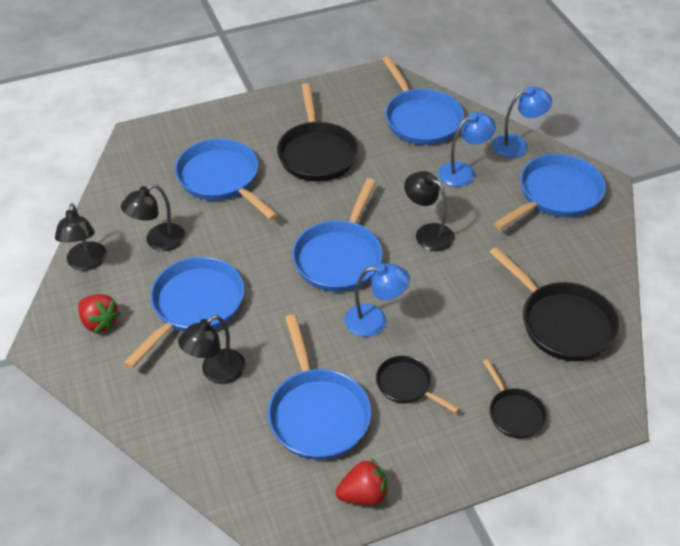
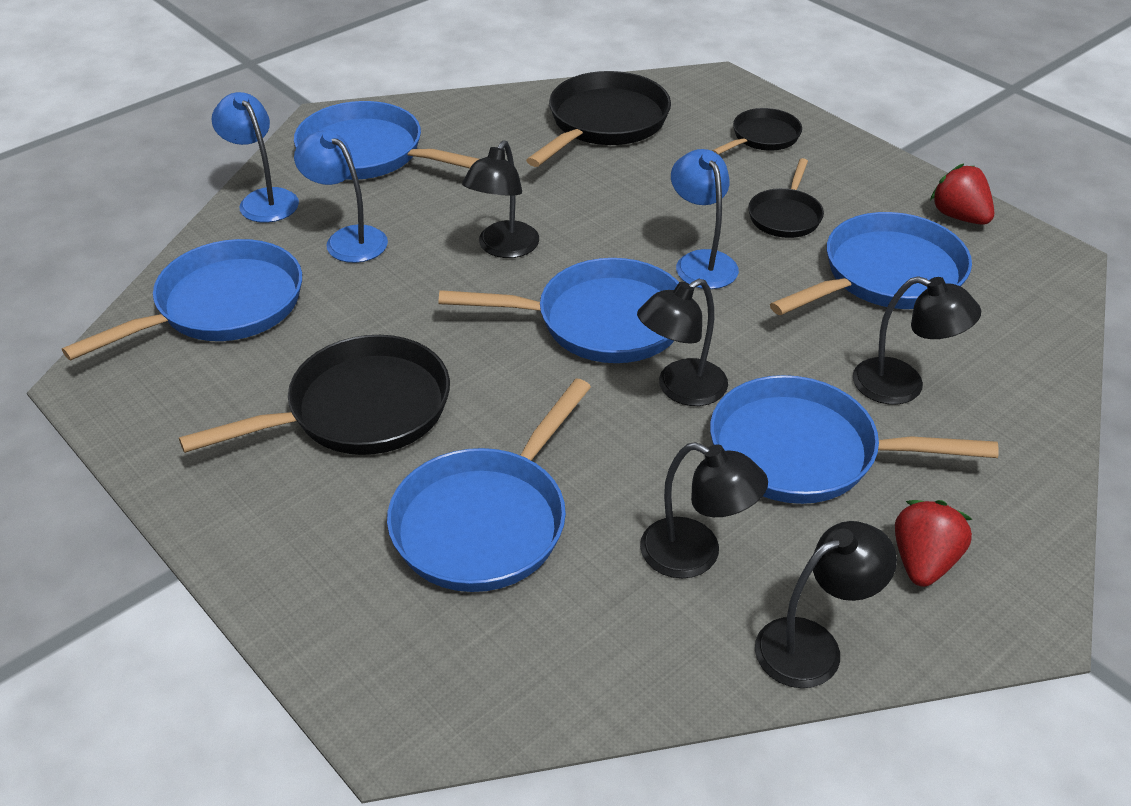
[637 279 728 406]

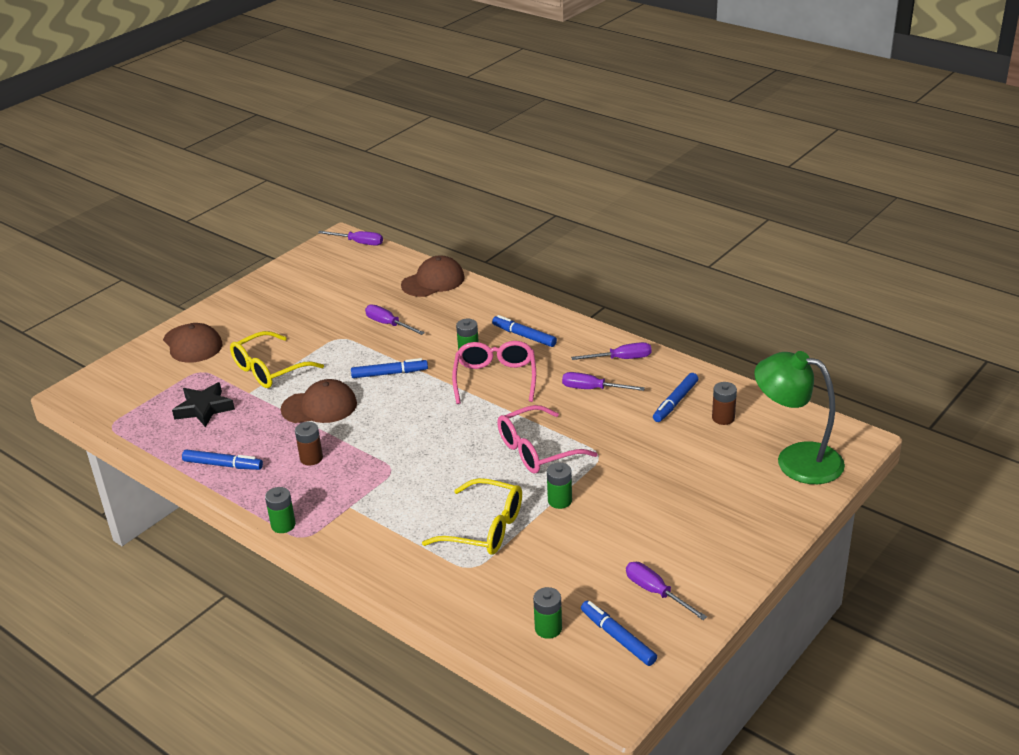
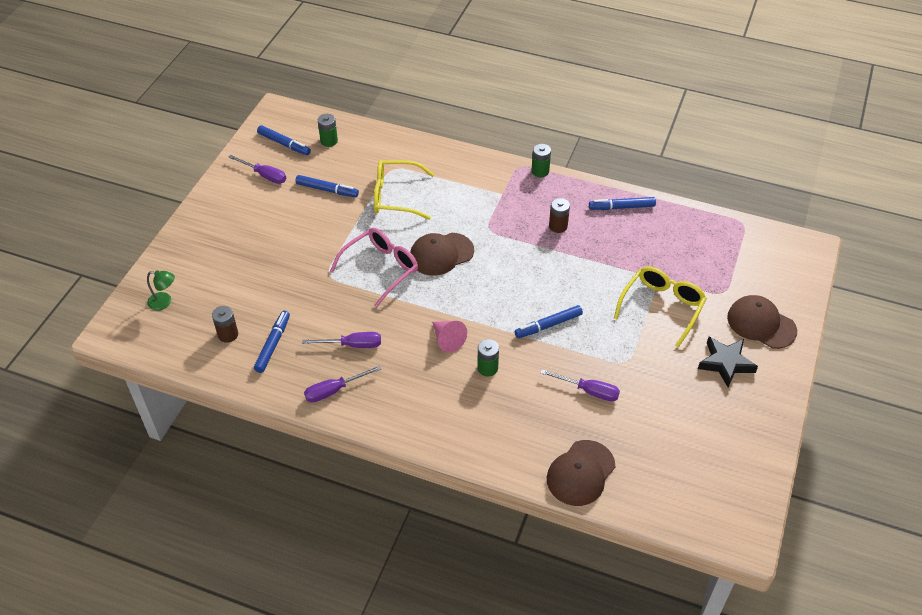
[318 231 383 246] (first image)
[547 463 572 509] (first image)
[698 337 758 387]
[410 233 474 276]
[295 175 359 197]
[432 321 467 353]
[147 270 175 310]

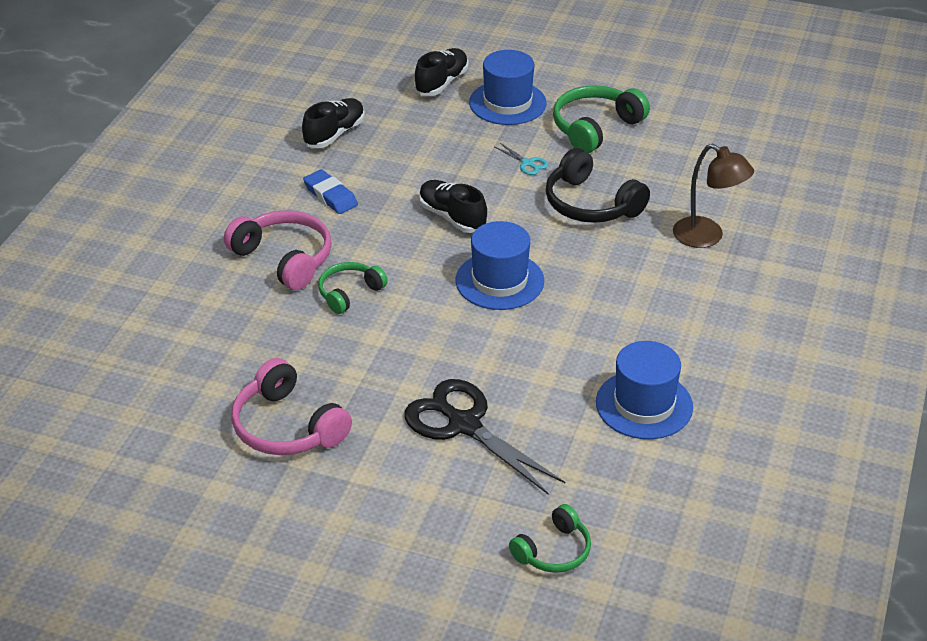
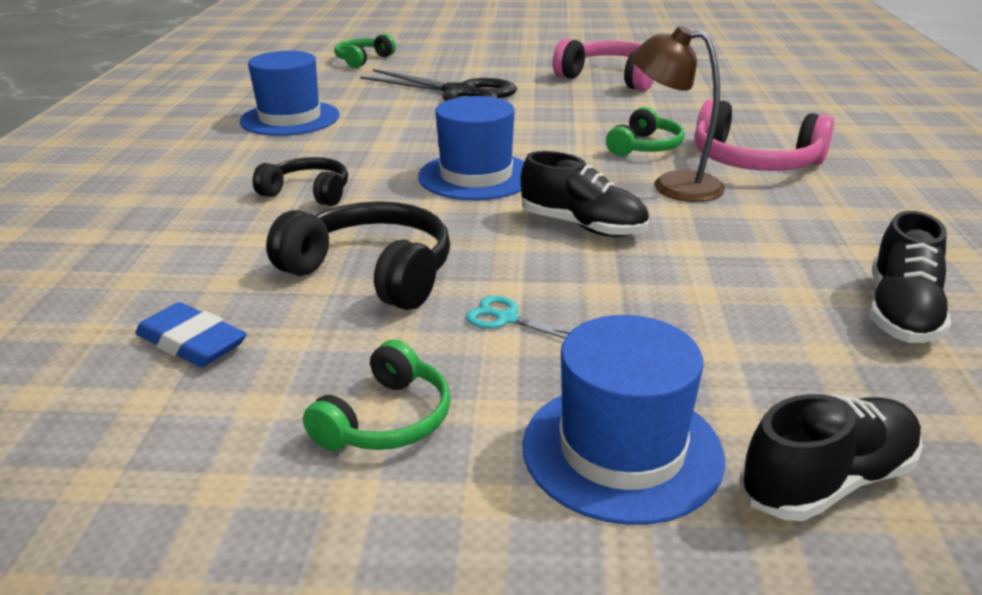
[253 157 348 206]
[135 302 247 367]
[632 26 725 202]
[739 394 923 521]
[303 340 451 451]

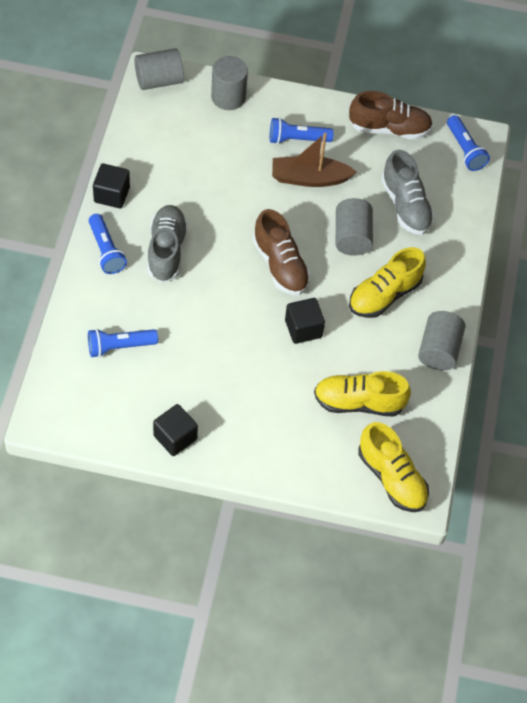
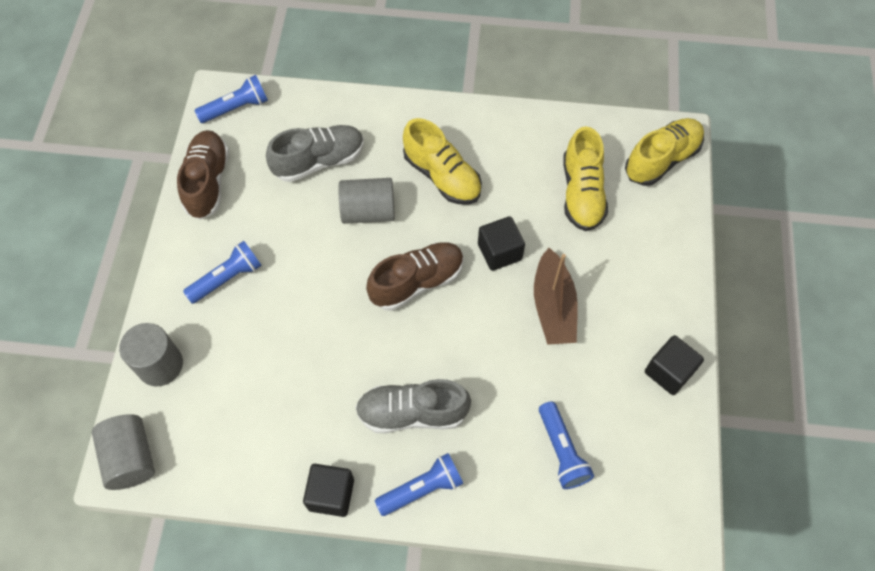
[418 311 466 370] (first image)
[534 248 578 345]
[183 241 262 304]

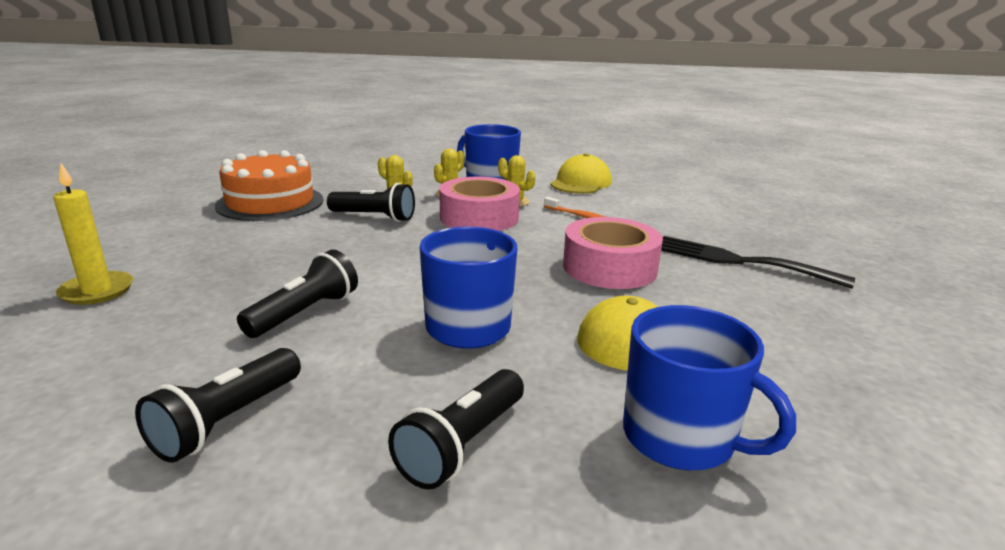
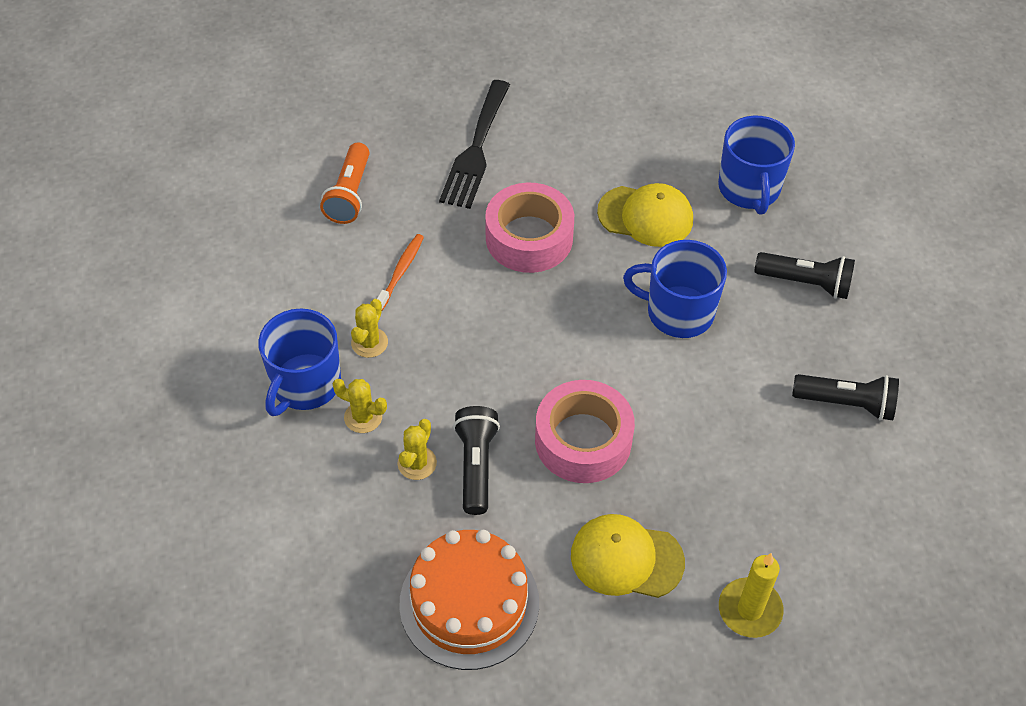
[237 249 358 338] (first image)
[320 142 370 224]
[535 380 635 483]
[571 514 685 598]
[718 116 795 215]

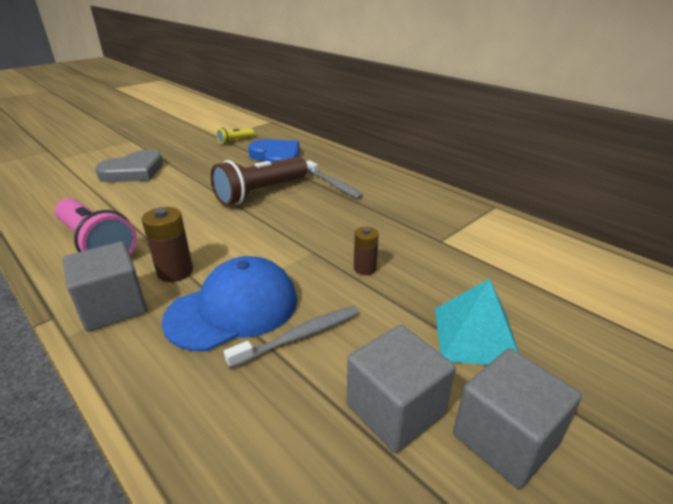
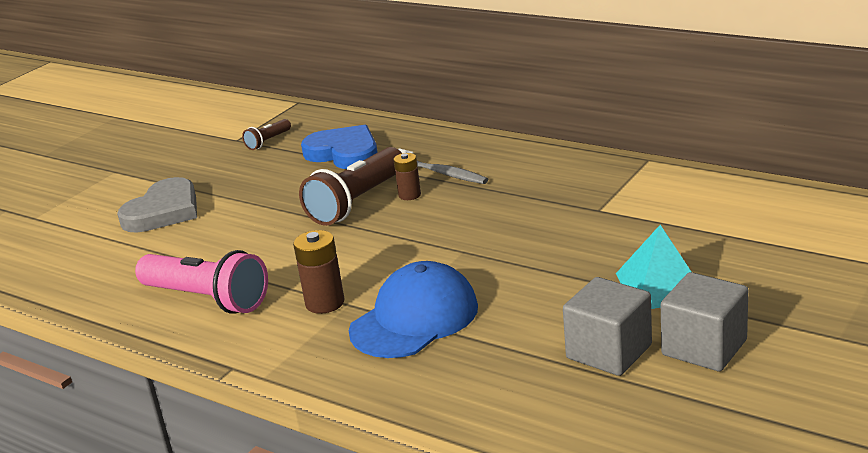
[63 242 147 332] (first image)
[224 306 359 369] (first image)
[394 153 421 200]
[242 119 291 150]

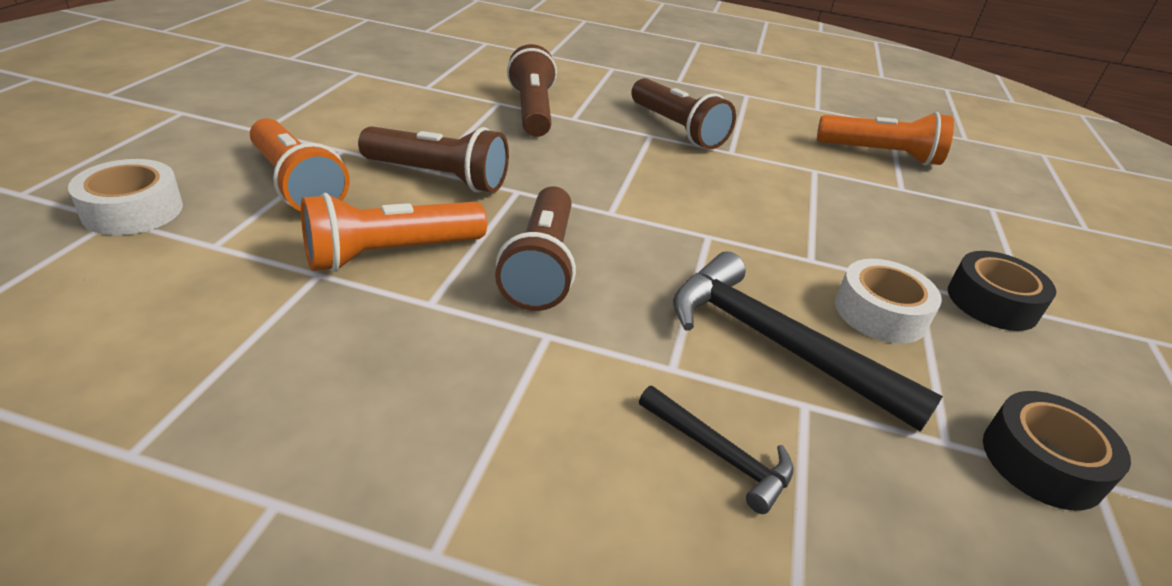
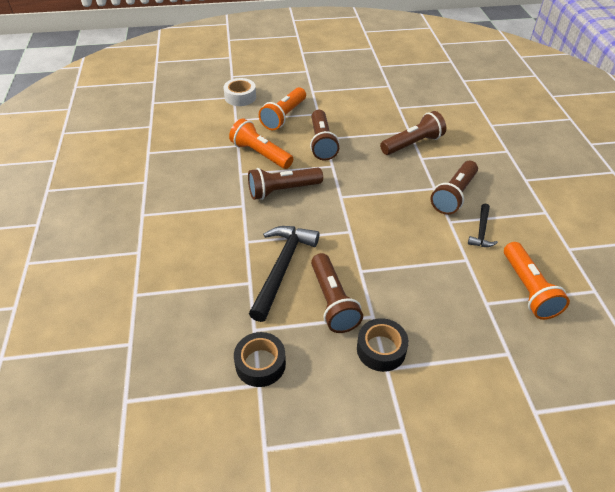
[468 204 498 247]
[311 253 363 333]

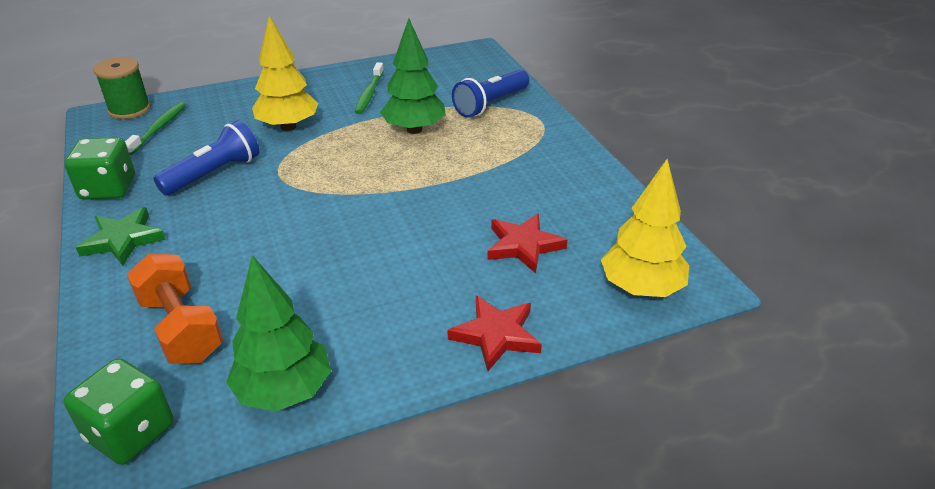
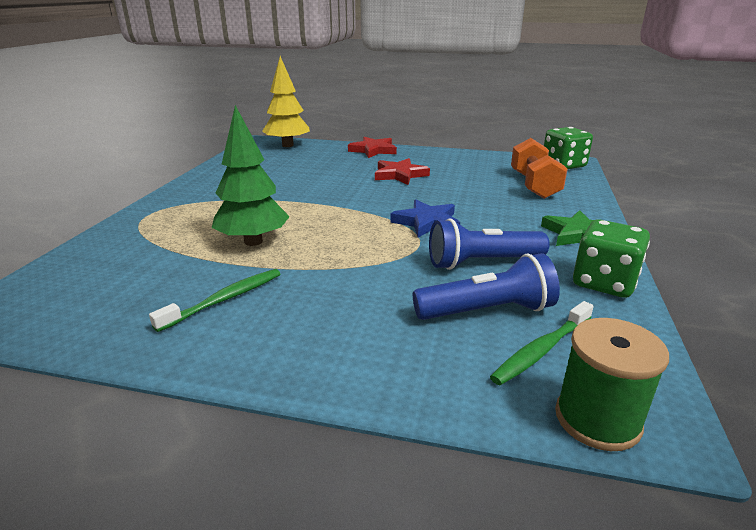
[226 255 331 411] (first image)
[252 16 318 131] (first image)
[390 199 460 238]
[413 253 560 320]
[375 158 430 185]

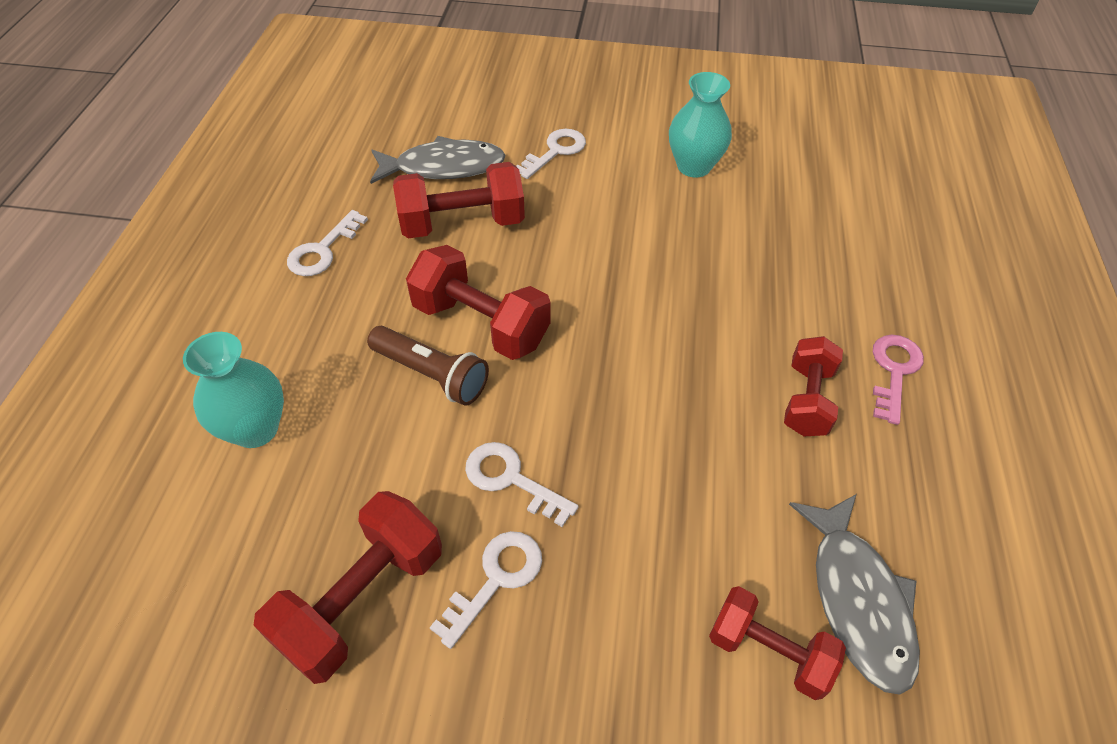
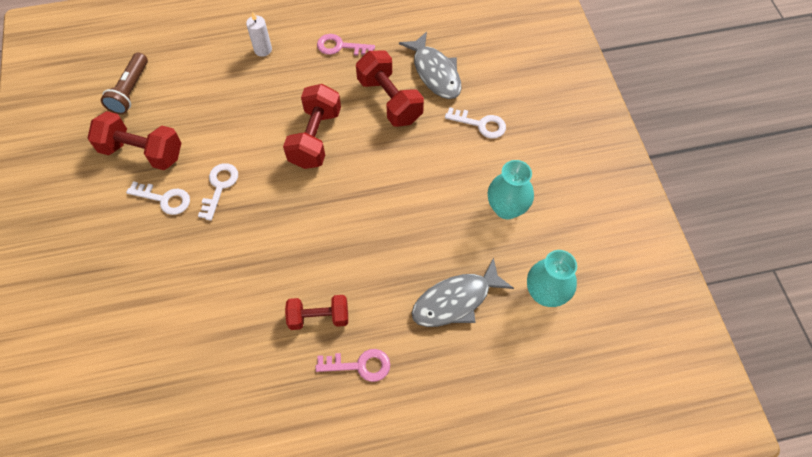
[709 586 846 700] (first image)
[246 11 272 57]
[527 250 577 307]
[101 53 148 115]
[412 257 514 327]
[317 34 375 56]

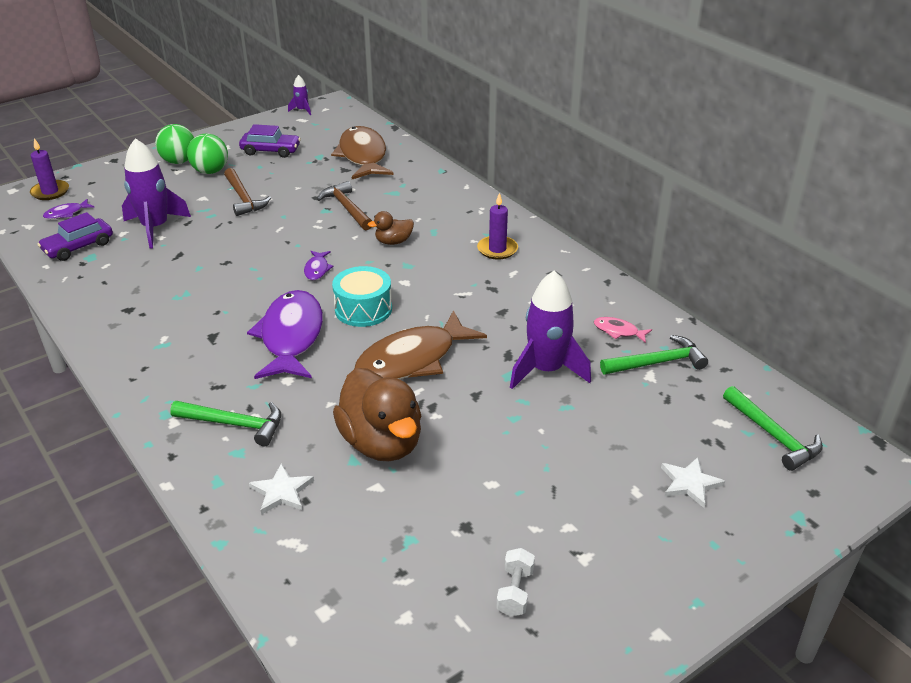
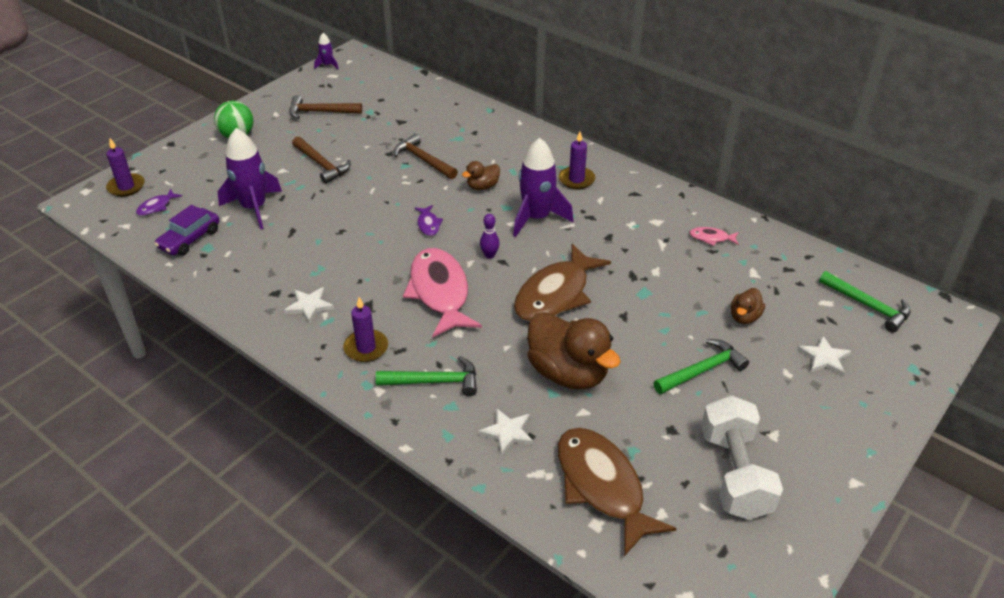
[187 133 228 174] (first image)
[284 287 334 324]
[343 297 388 362]
[731 288 765 324]
[558 428 677 556]
[513 138 573 237]
[654 339 749 394]
[289 95 362 119]
[480 214 500 259]
[403 248 482 338]
[701 395 783 520]

